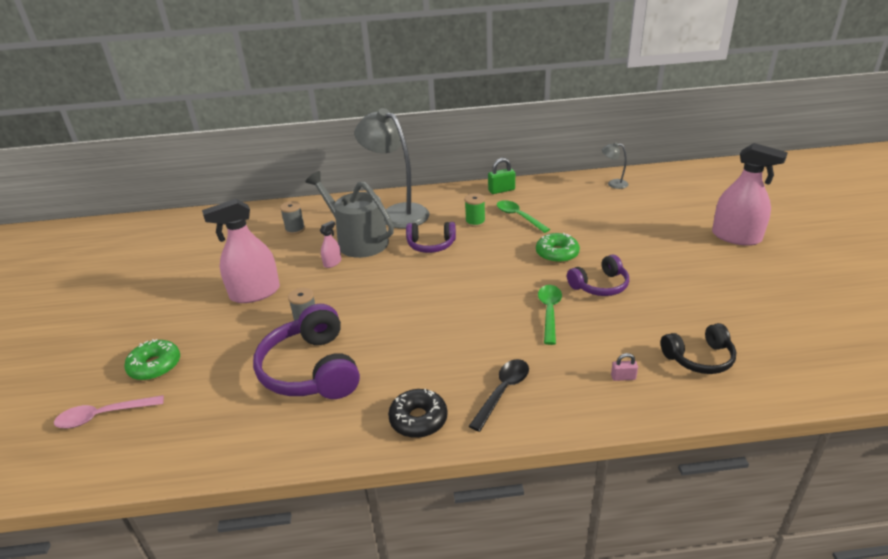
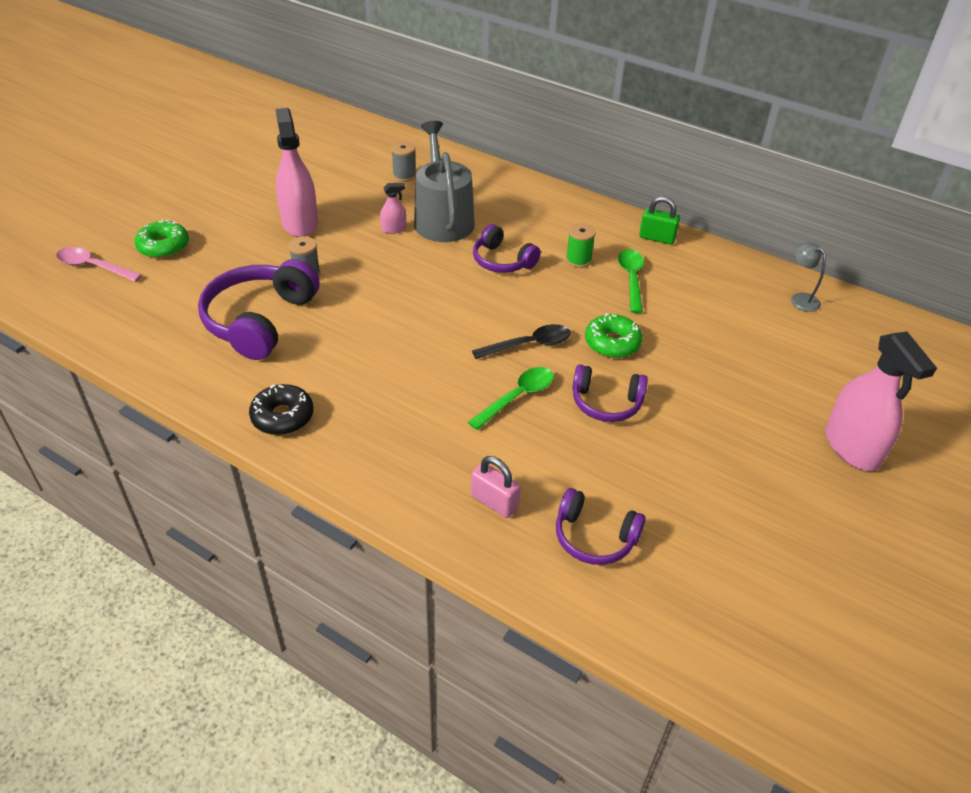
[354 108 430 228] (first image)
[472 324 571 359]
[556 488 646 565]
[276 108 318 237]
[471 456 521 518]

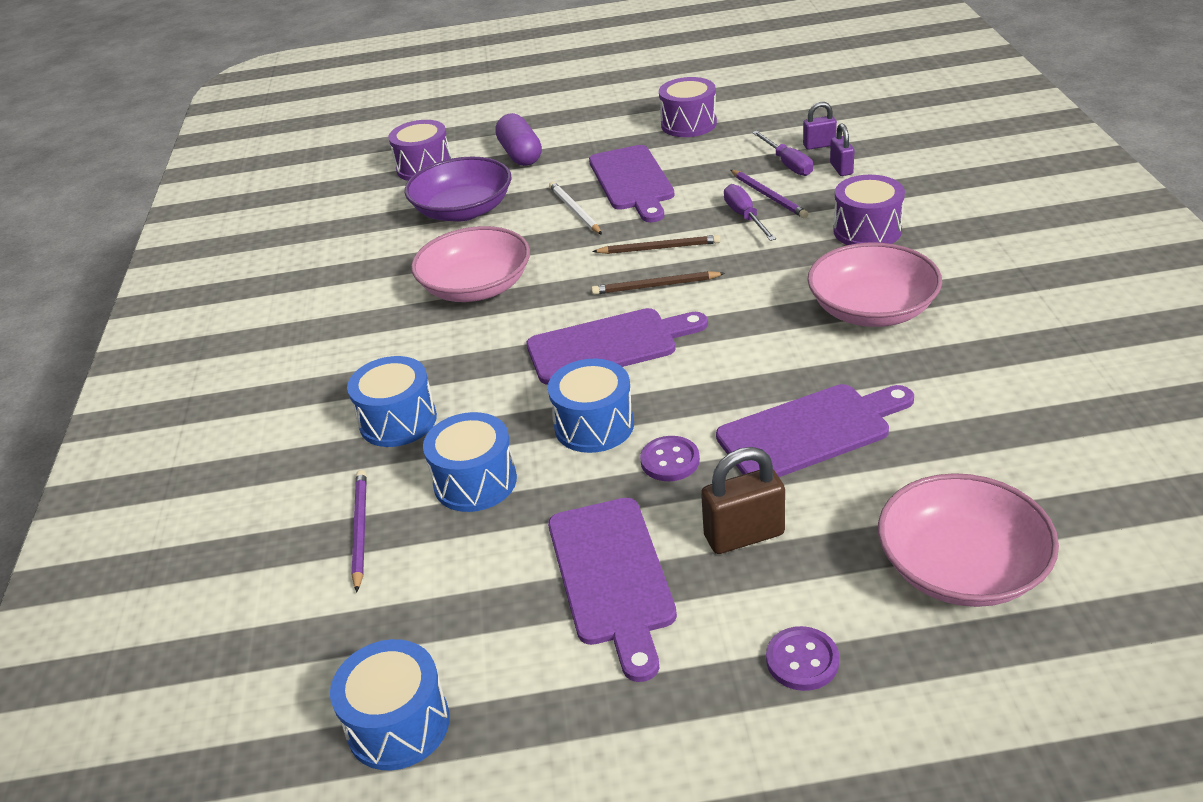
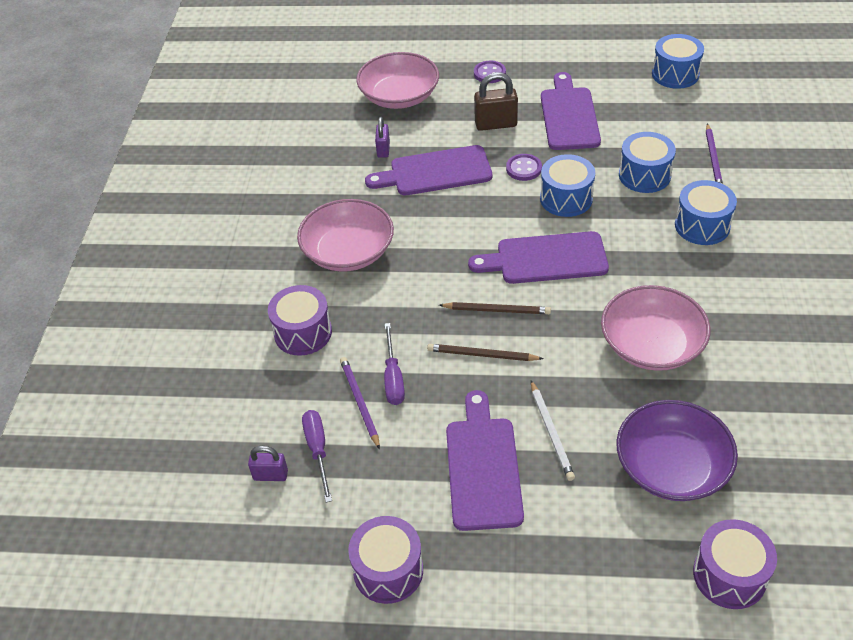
[495 113 542 166] (first image)
[375 117 390 158]

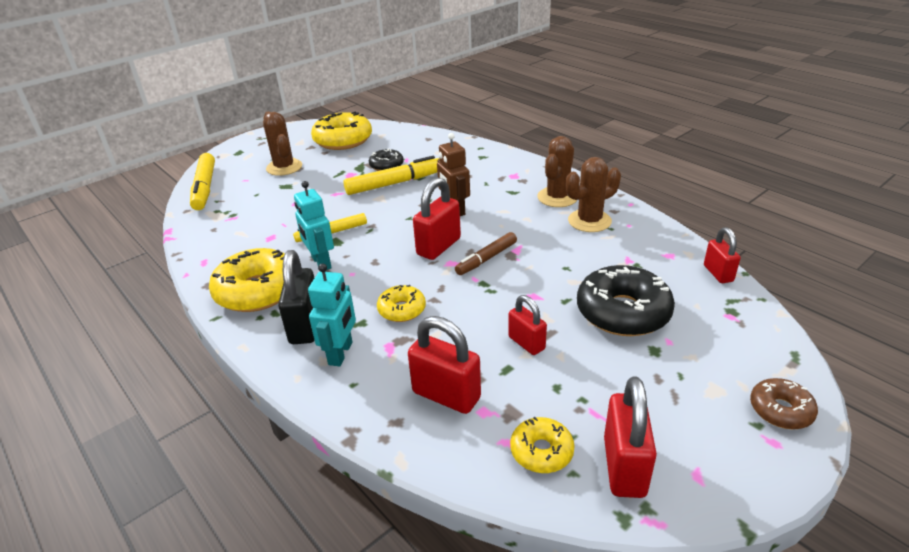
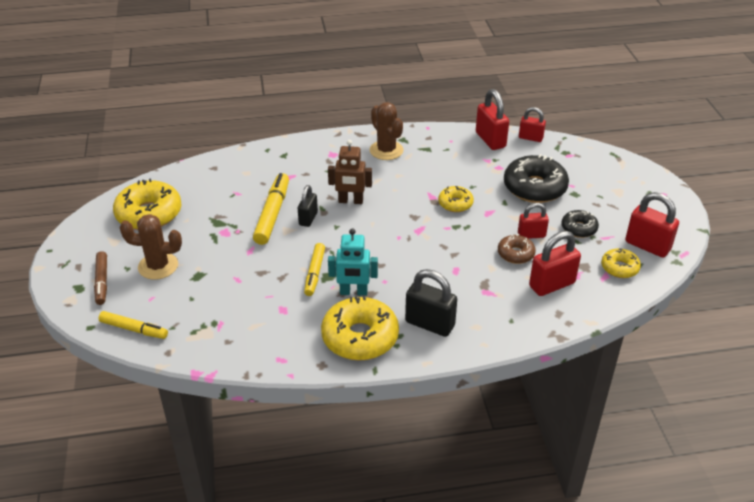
[308 263 356 366] (first image)
[566 157 621 232] (first image)
[298 185 318 227]
[562 210 599 238]
[438 186 474 212]
[476 89 509 150]
[94 251 107 305]
[498 234 536 264]
[99 311 168 339]

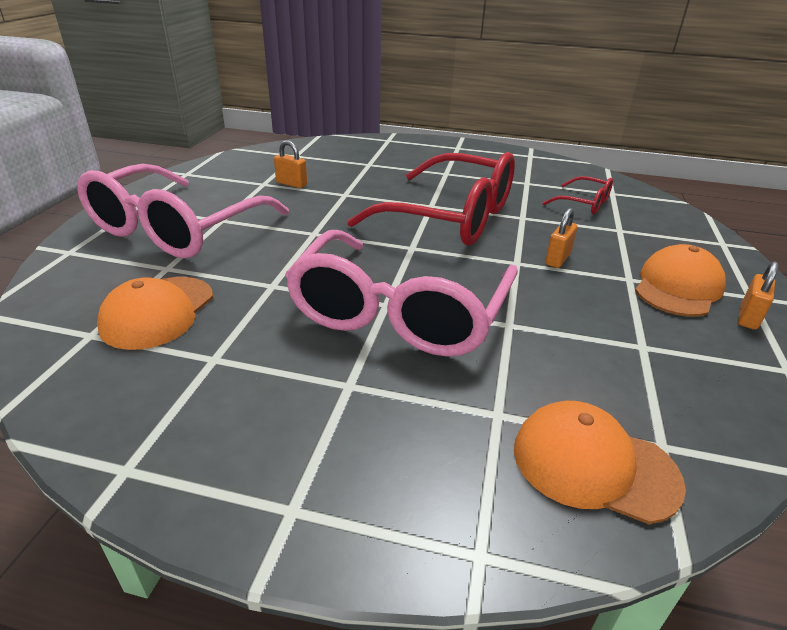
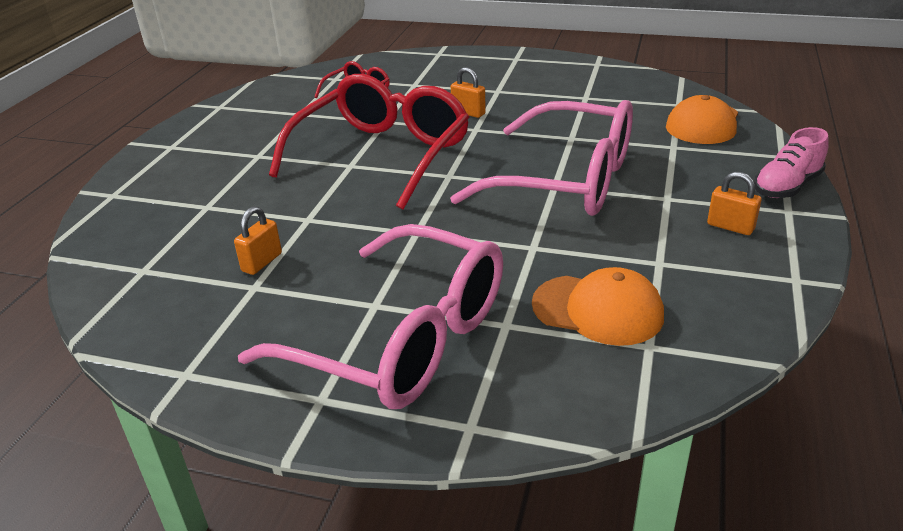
[635 244 726 317] (first image)
[754 127 829 198]
[707 172 761 235]

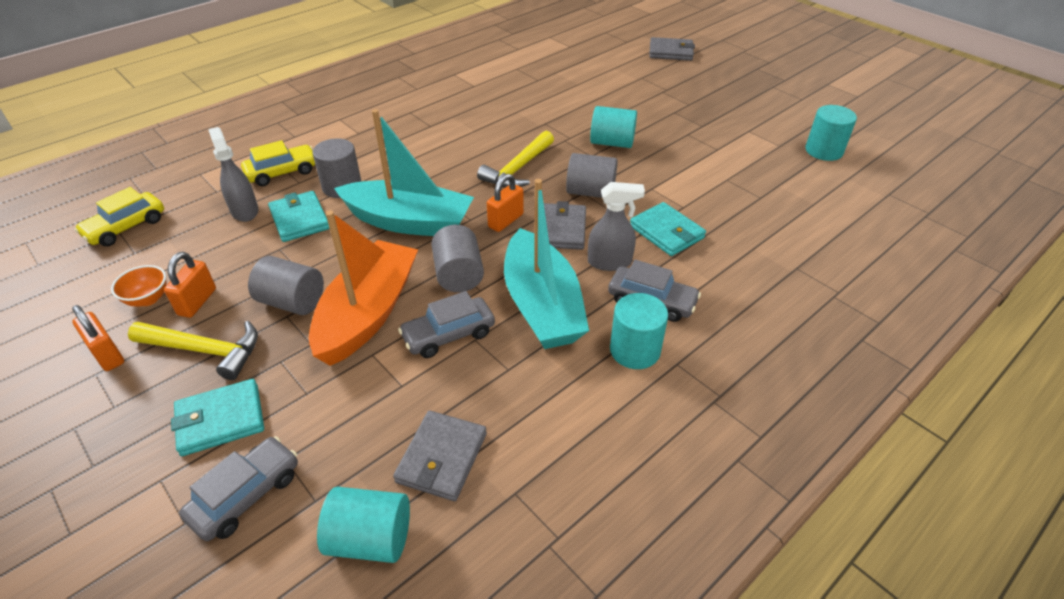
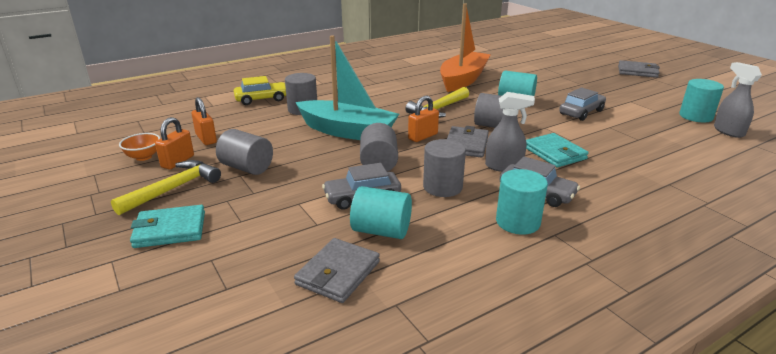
[74 187 164 246] (first image)
[268 191 330 242] (first image)
[192 97 217 145]
[559 87 606 121]
[714 62 762 138]
[440 3 491 92]
[350 186 412 239]
[618 60 660 78]
[423 139 466 197]
[111 160 221 215]

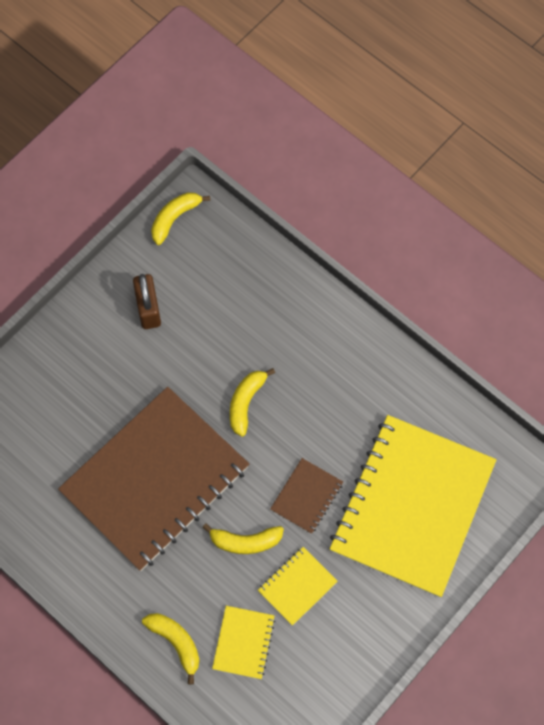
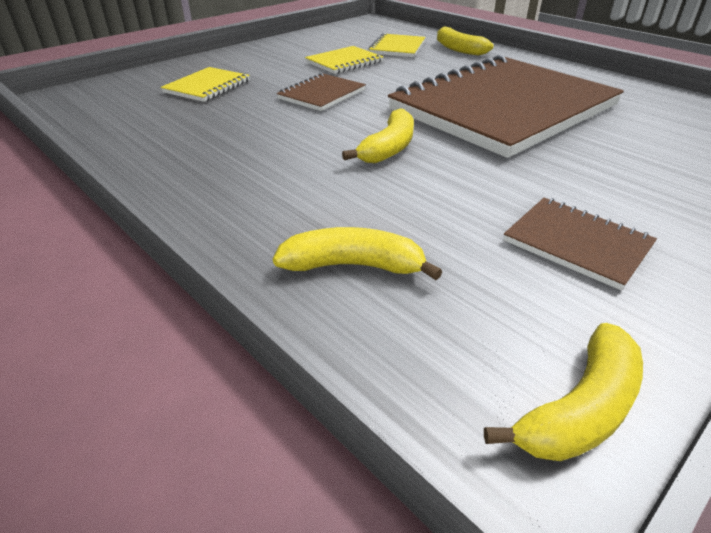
[273 227 442 280]
[504 198 657 290]
[161 67 250 102]

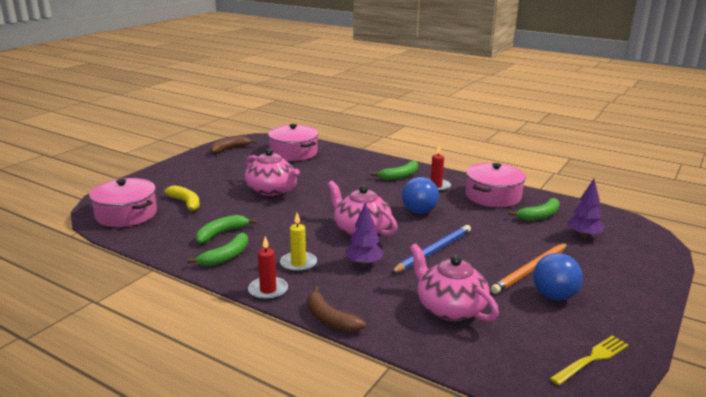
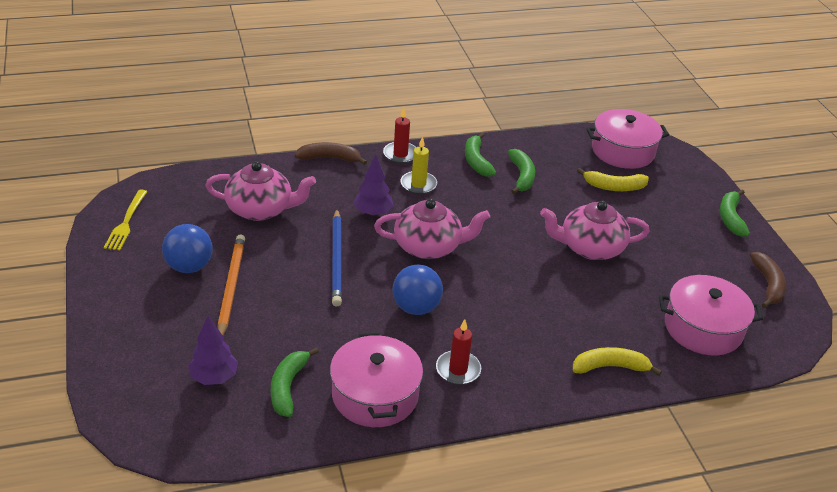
[573 347 662 375]
[720 190 750 237]

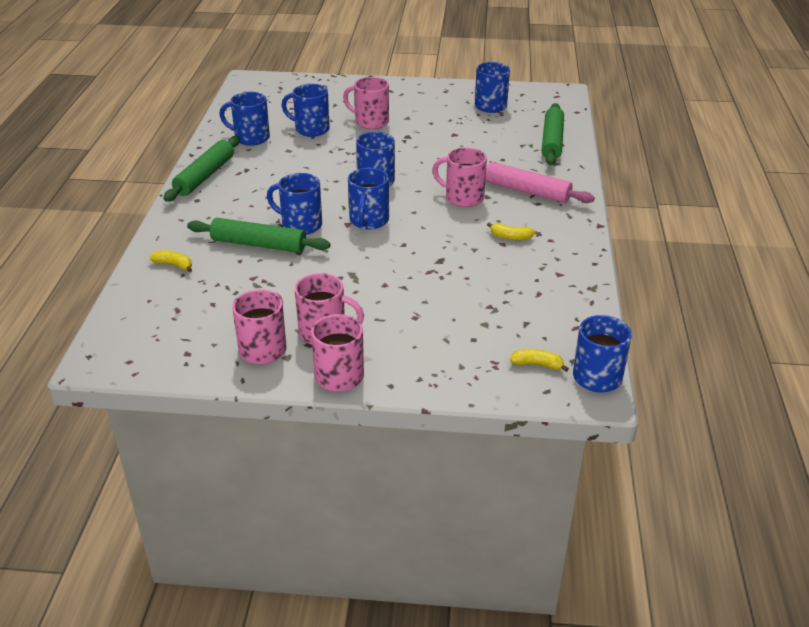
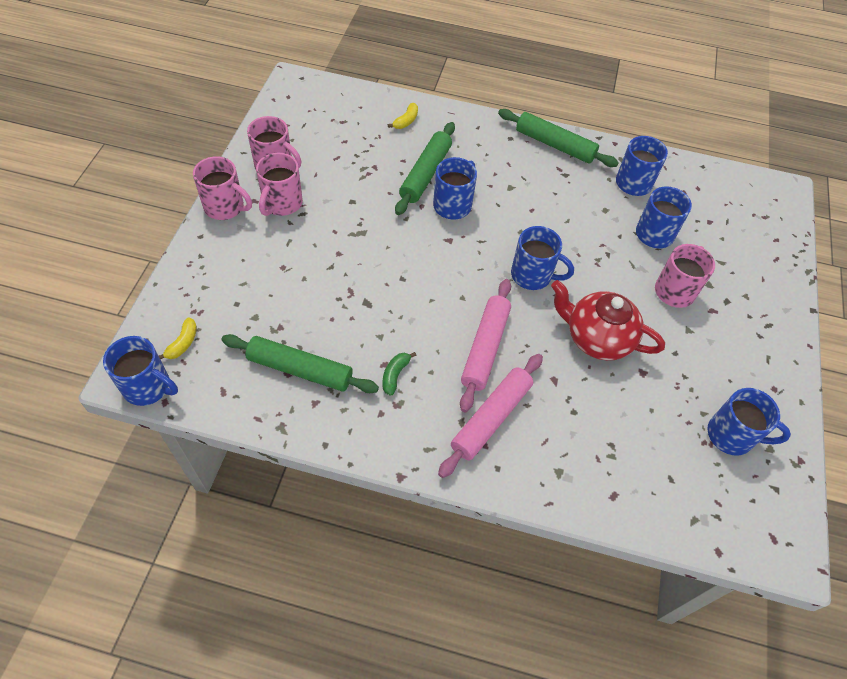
[348 168 389 230] (first image)
[551 280 665 360]
[221 334 379 393]
[460 279 511 412]
[382 352 417 396]

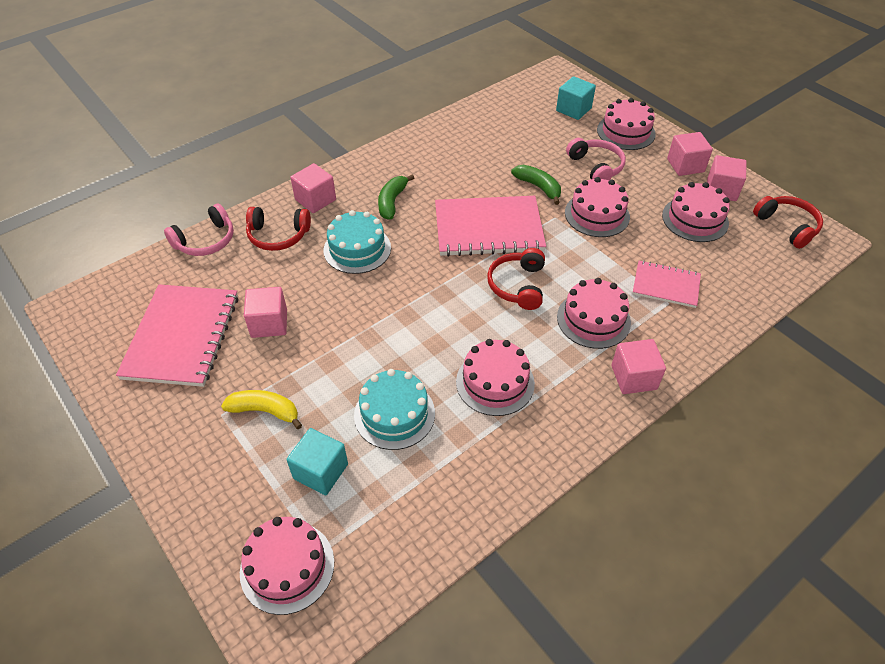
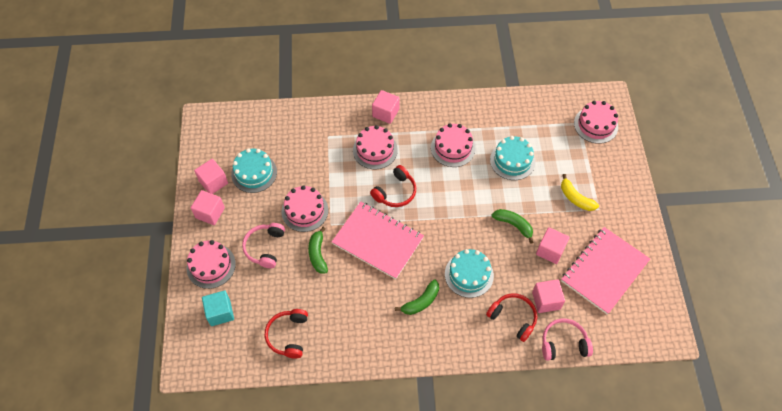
[287 428 348 495] (first image)
[632 260 701 308] (first image)
[492 209 533 244]
[532 279 565 313]
[265 309 308 359]
[231 148 277 193]

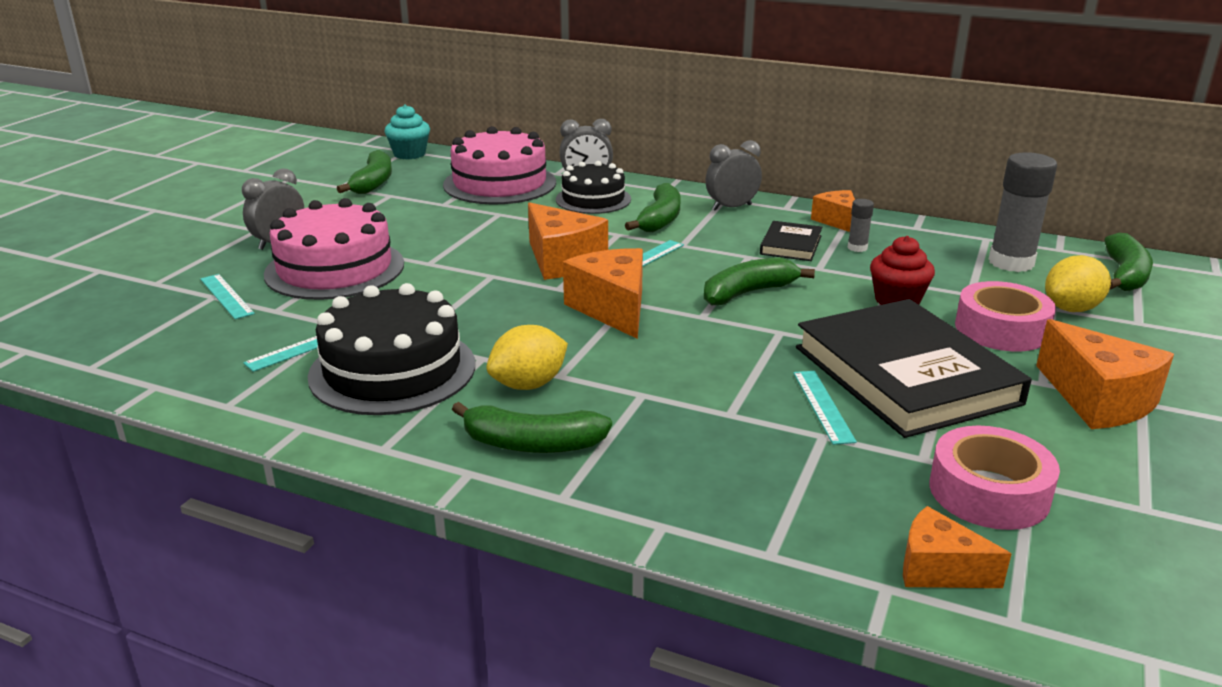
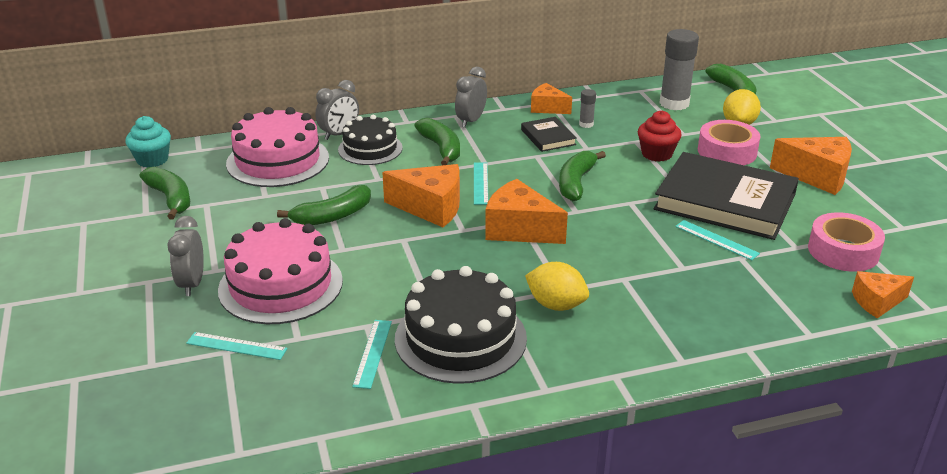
[277 185 371 225]
[525 262 589 311]

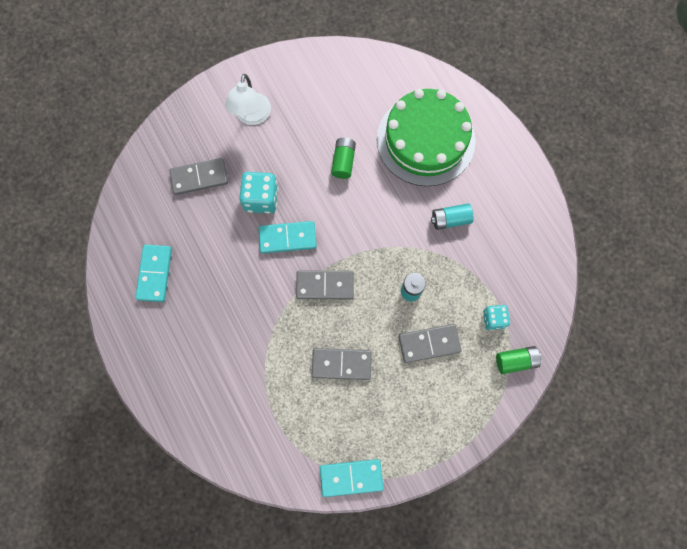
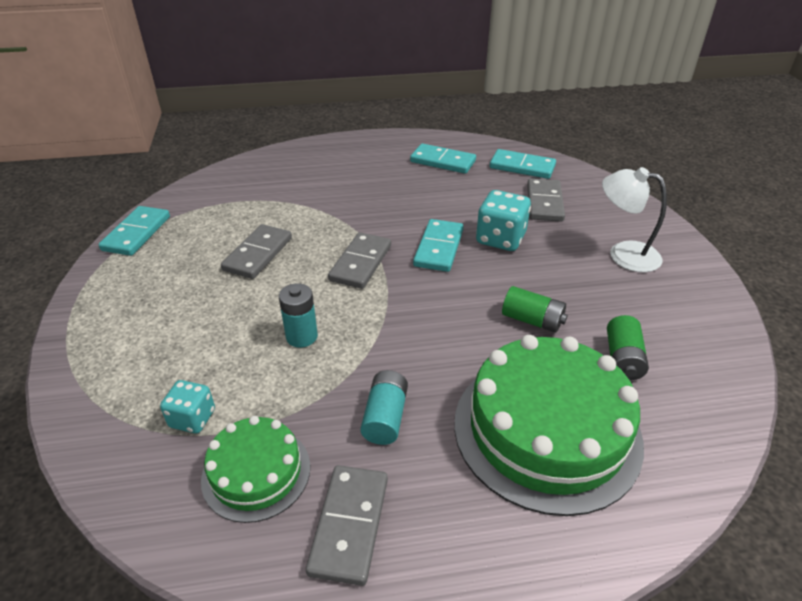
[201 416 310 523]
[490 149 556 179]
[306 465 388 586]
[607 315 649 380]

